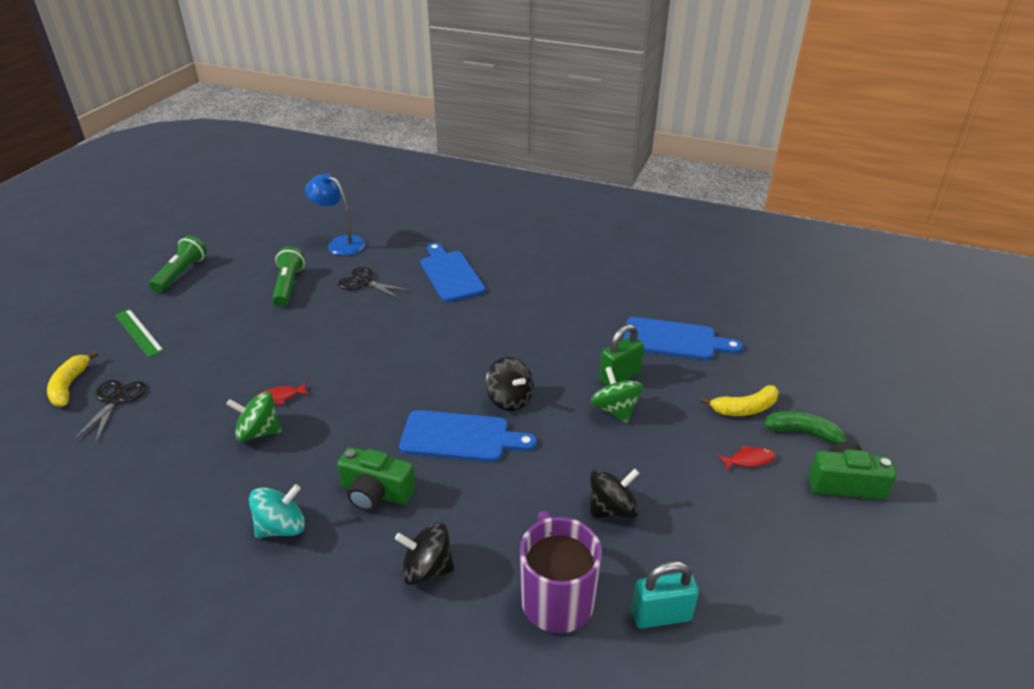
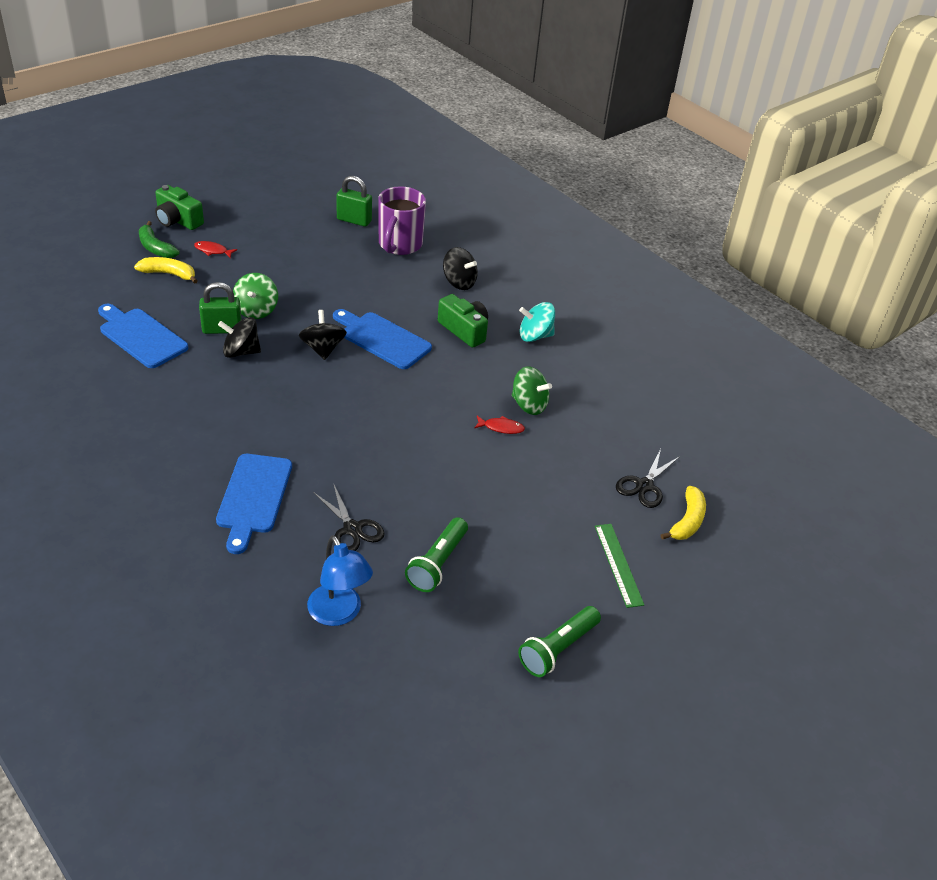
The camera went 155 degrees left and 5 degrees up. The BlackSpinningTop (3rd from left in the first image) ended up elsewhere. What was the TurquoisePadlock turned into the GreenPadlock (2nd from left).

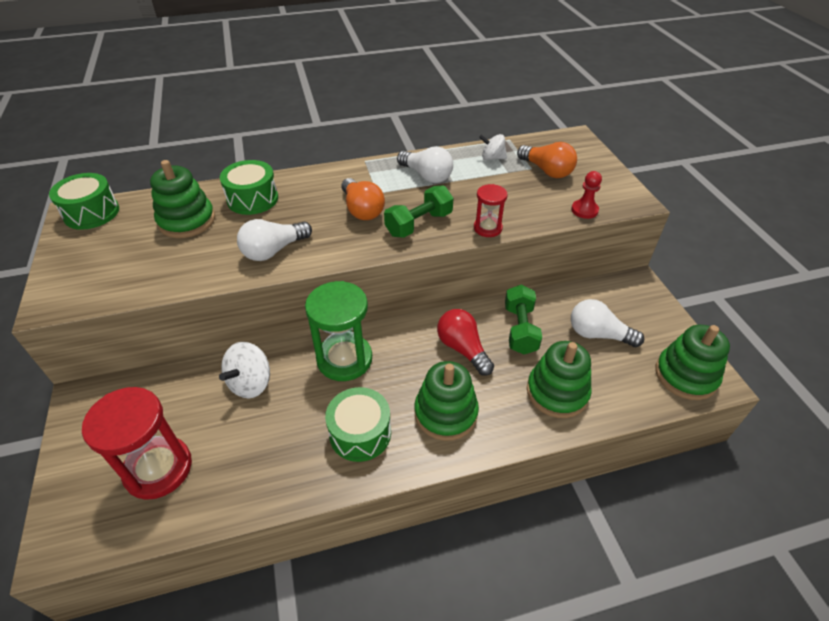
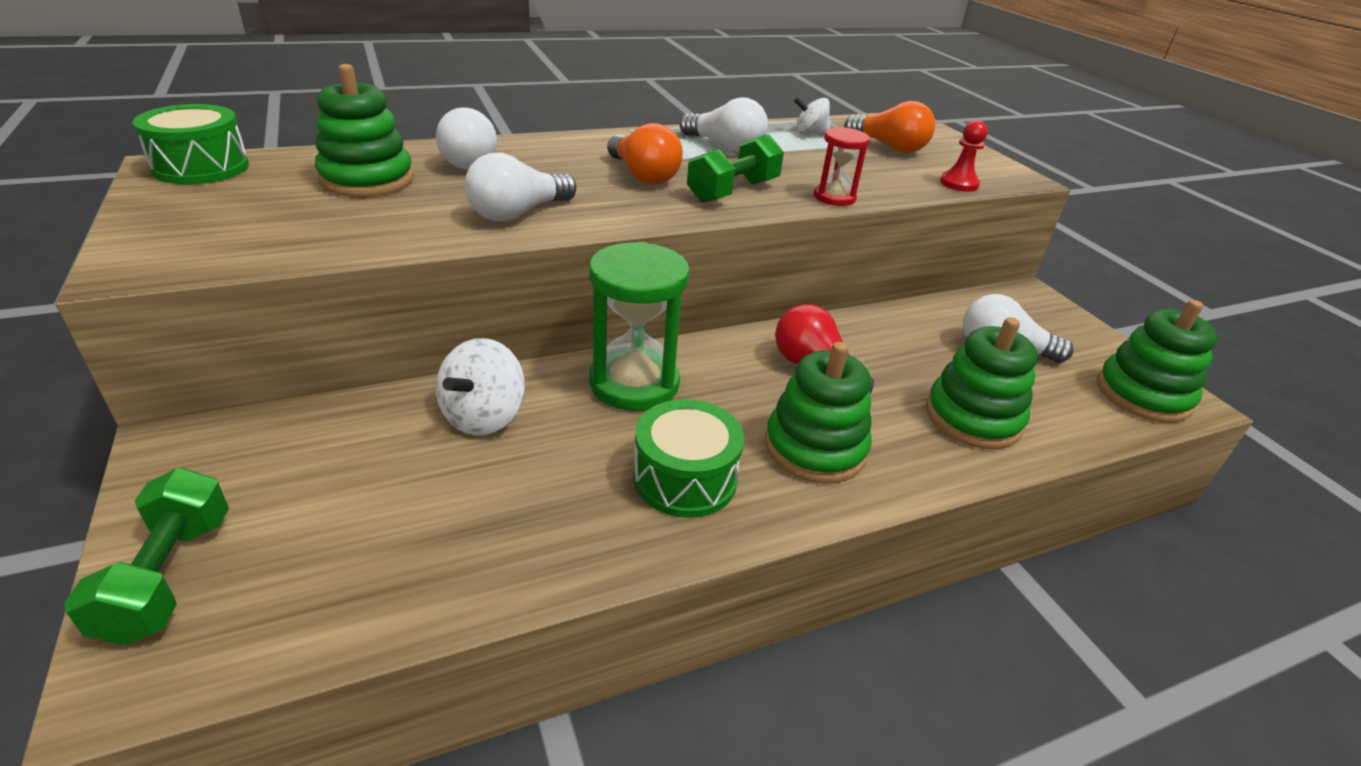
The camera went 10 degrees left and 10 degrees down. The GreenDumbbell (2nd from left in the first image) ended up elsewhere. Where the GreenDrum (2nd from left) stood, the WhiteLightBulb (1st from left) came to stand. The second view lost the RedHourglass (1st from left).

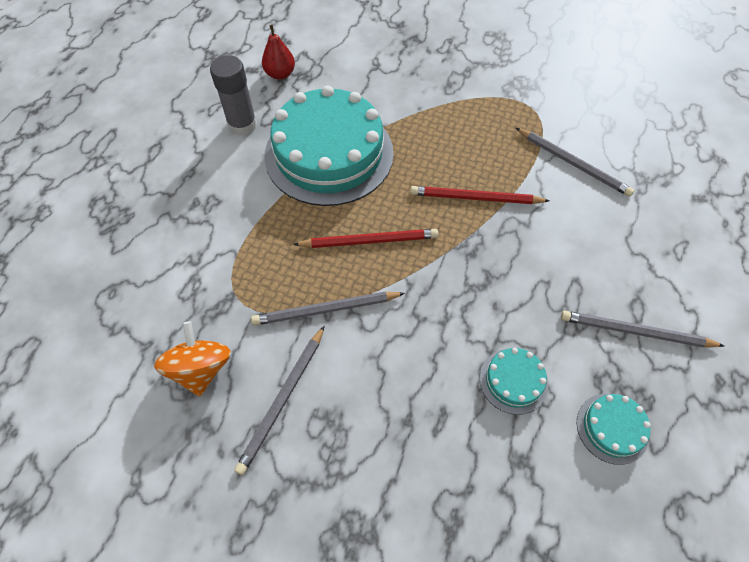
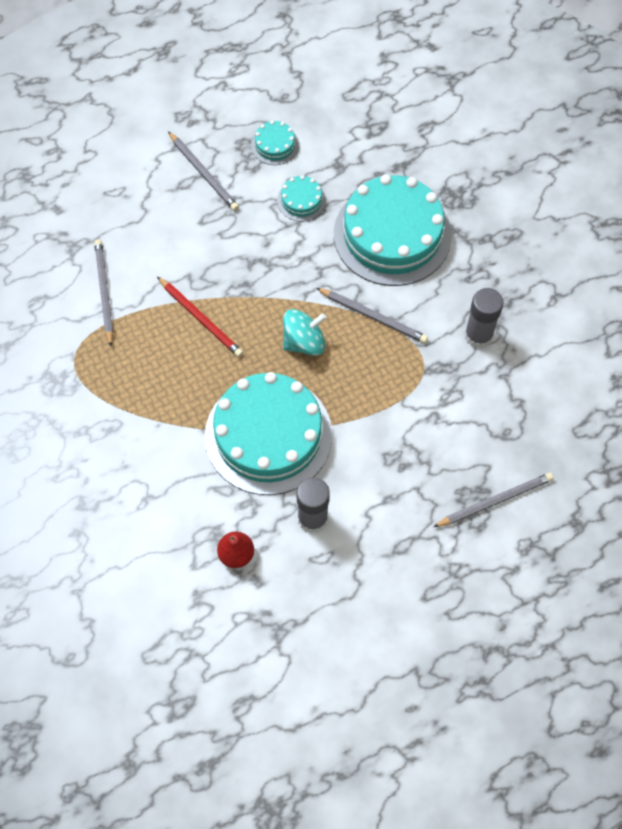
The camera went 140 degrees left and 5 degrees up. Where the RedPencil (1st from left) stood, the TurquoiseSpinningTop came to stand. The second view gained the TurquoiseCake (4th from left). The GreyPencil (1st from left in the first image) ended up elsewhere. Where the OrangeSpinningTop stood, the GreyGlueStick (2nd from left) came to stand.

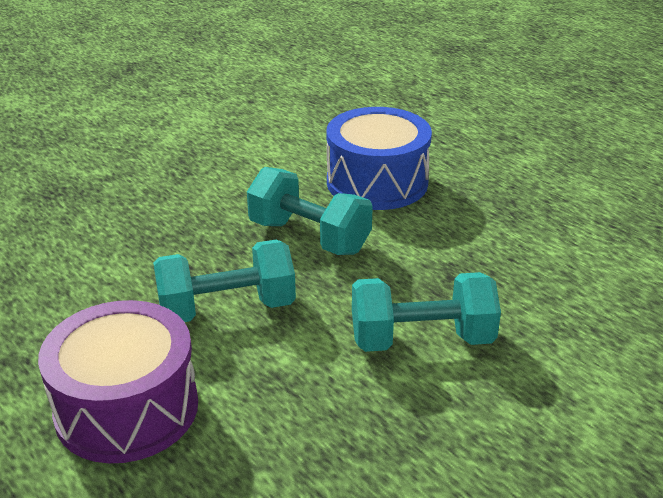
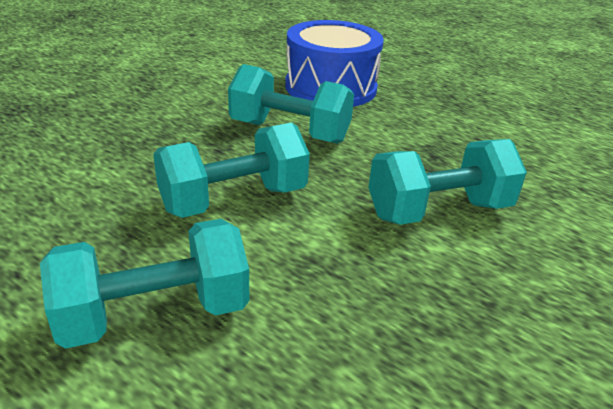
The camera went 15 degrees left and 0 degrees up. Where the PurpleDrum stood, the TurquoiseDumbbell (1st from left) came to stand.

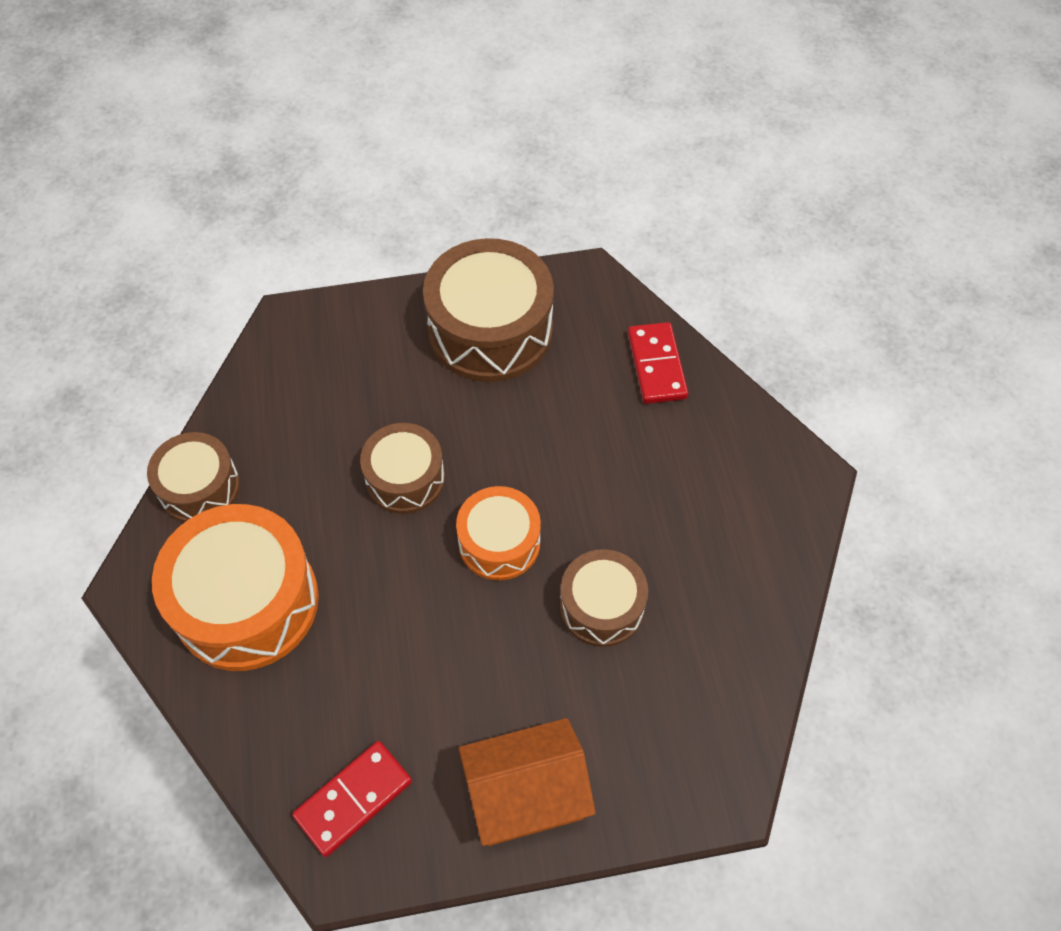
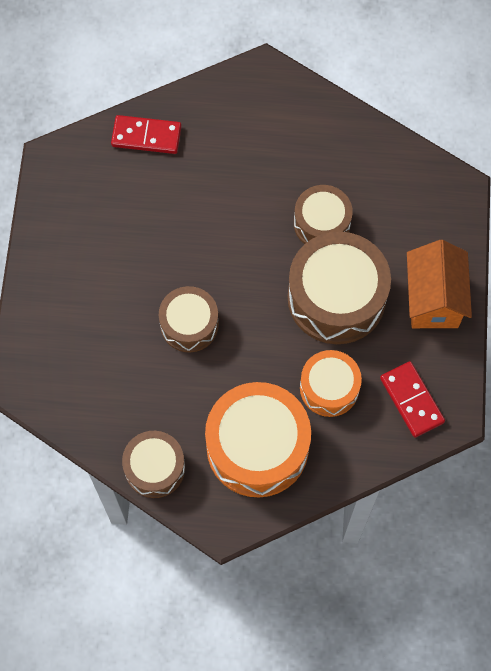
The camera went 75 degrees left and 10 degrees up. The BrownDrum (3rd from left in the first image) ended up elsewhere. The OrangeDrum (2nd from left) ended up elsewhere.

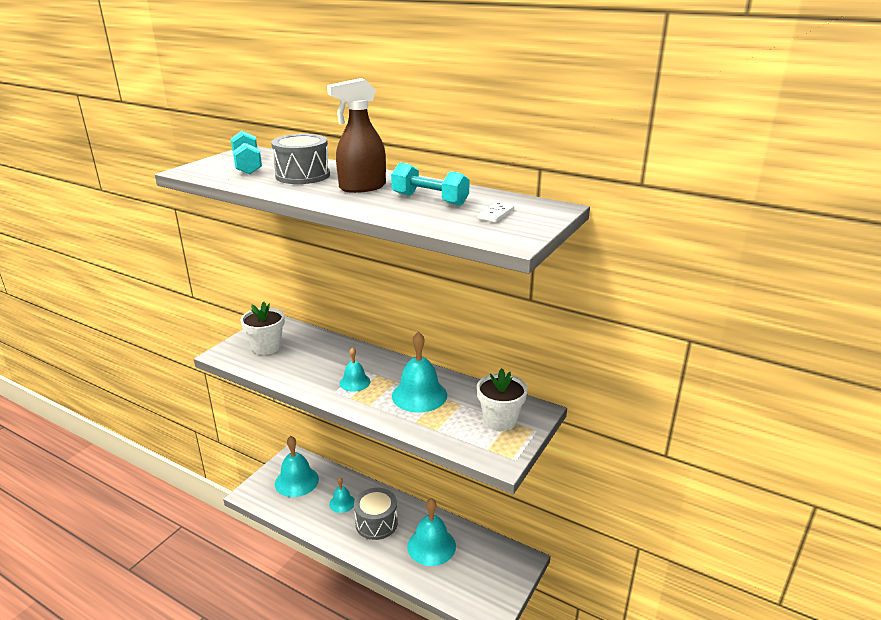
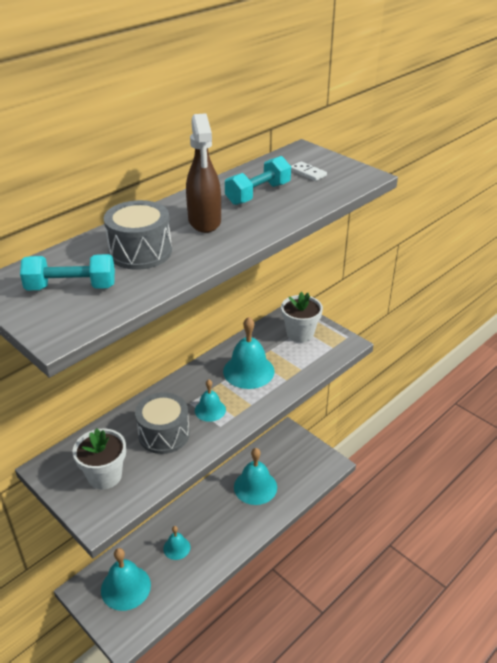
The camera went 75 degrees left and 10 degrees up. The GreyDrum (2nd from left) ended up elsewhere.

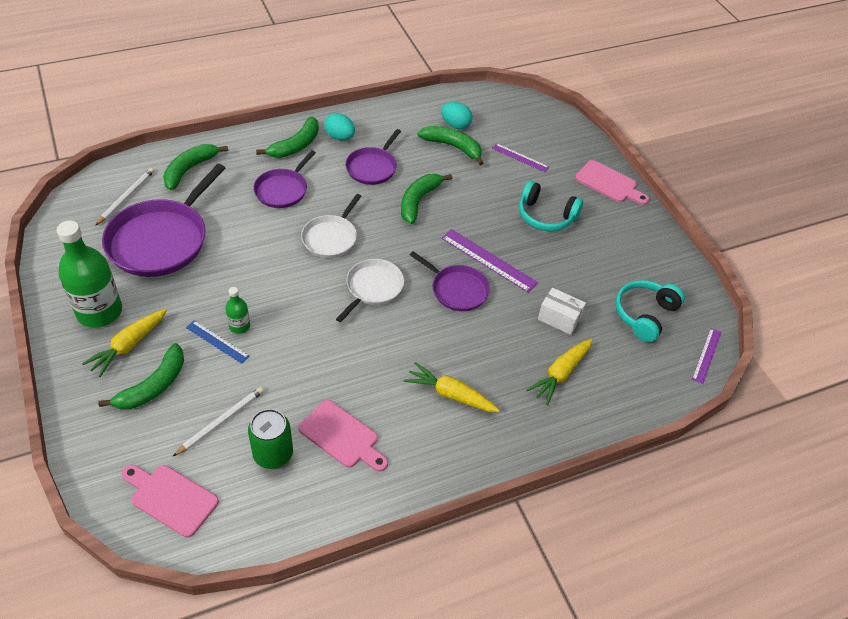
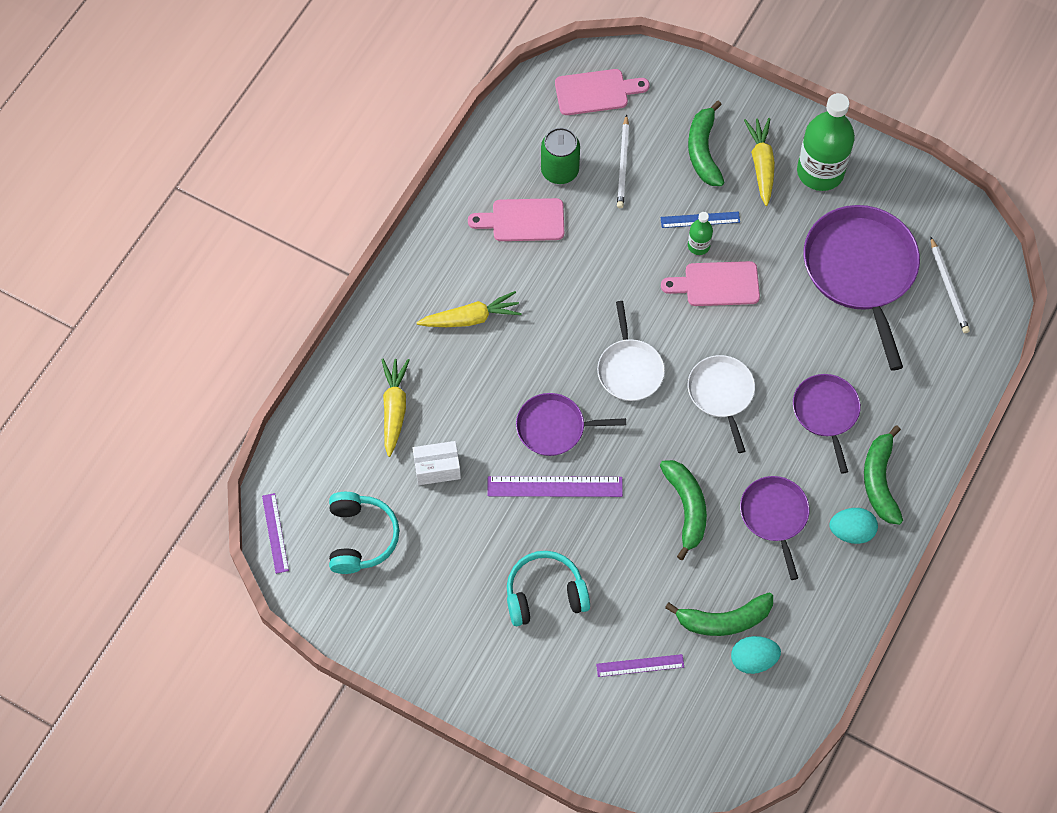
The camera went 145 degrees right and 15 degrees up. The PinkCuttingBoard (3rd from left) ended up elsewhere. The second view lost the GreenBanana (2nd from left).

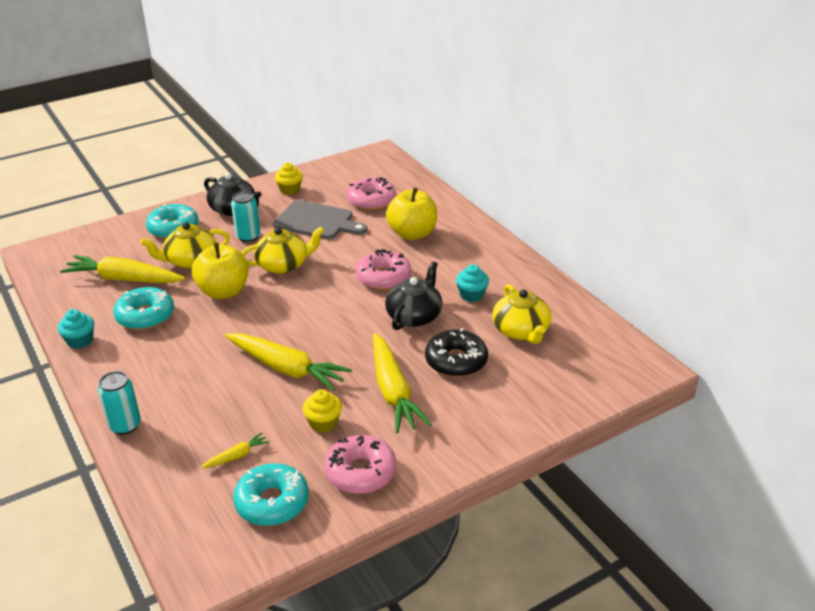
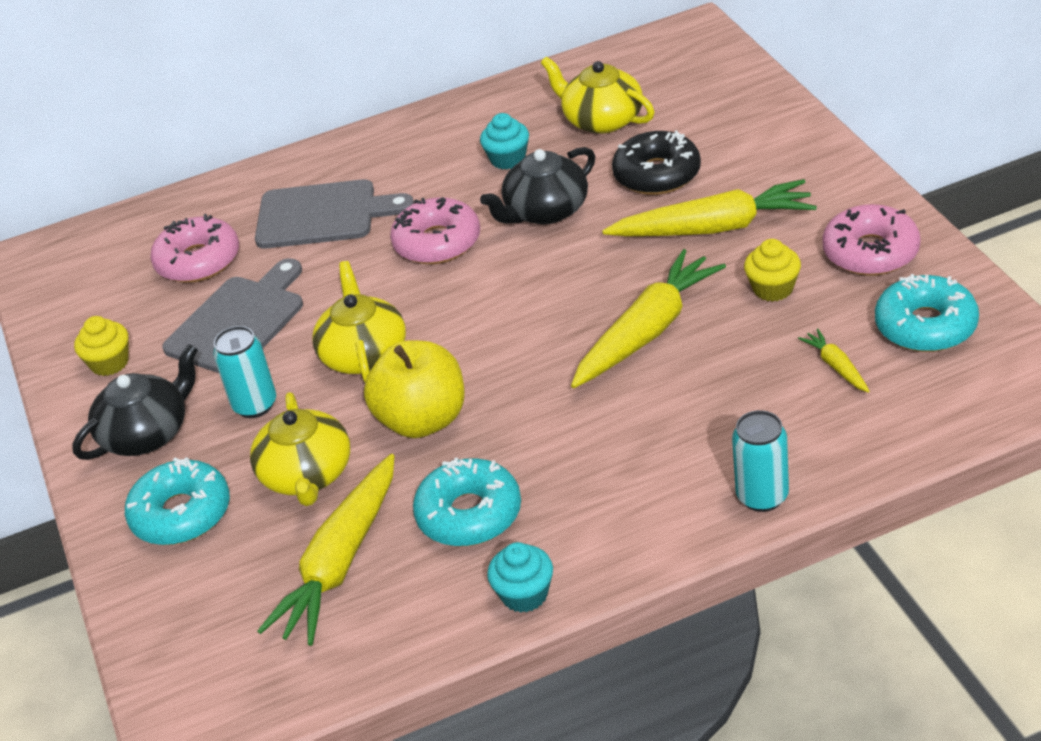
The camera went 75 degrees left and 5 degrees up. Where the YellowApple (2nd from left) stood, the GreyCuttingBoard (2nd from left) came to stand. The BlackTeapot (2nd from left) ended up facing another way, 75 degrees counterclockwise from before. The YellowTeapot (3rd from left) ended up facing another way, 135 degrees counterclockwise from before.

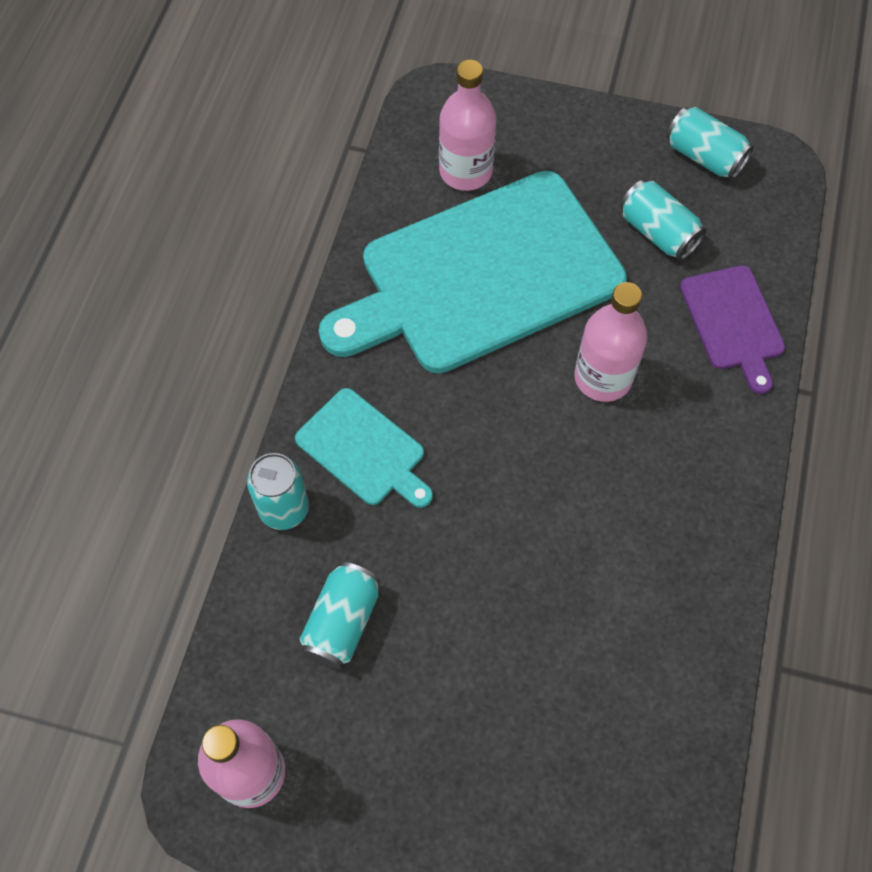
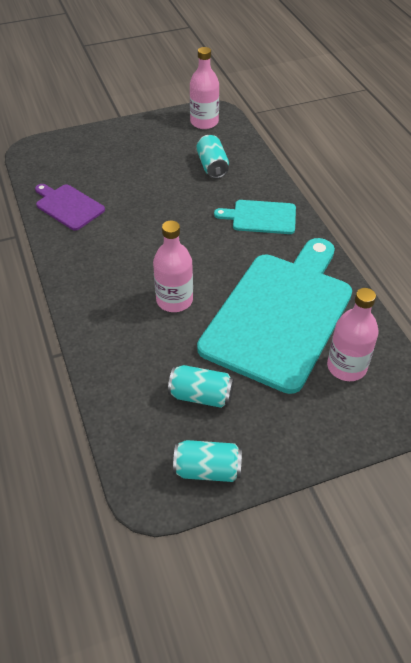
The camera went 145 degrees right and 15 degrees down. The PurpleCuttingBoard ended up elsewhere. The second view lost the TurquoiseCan (1st from left).

